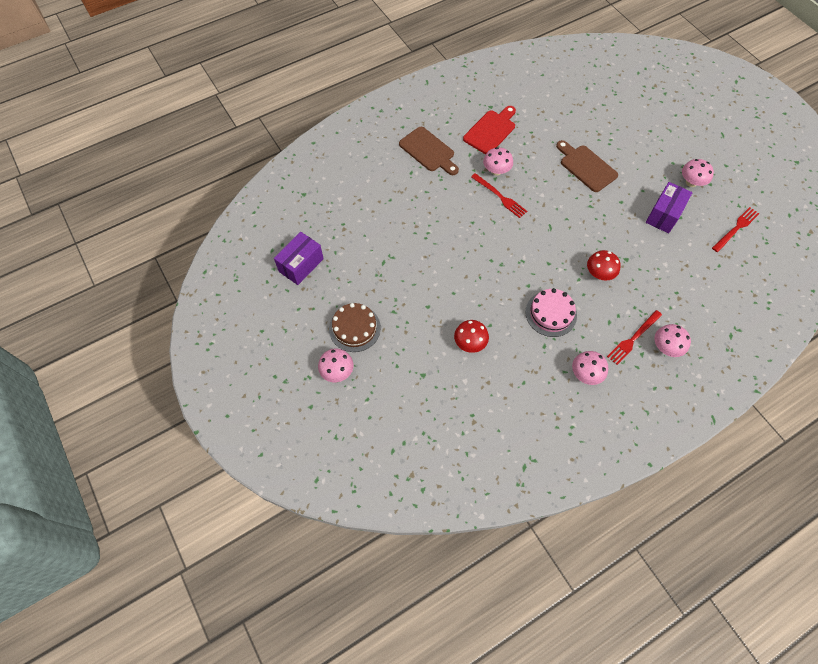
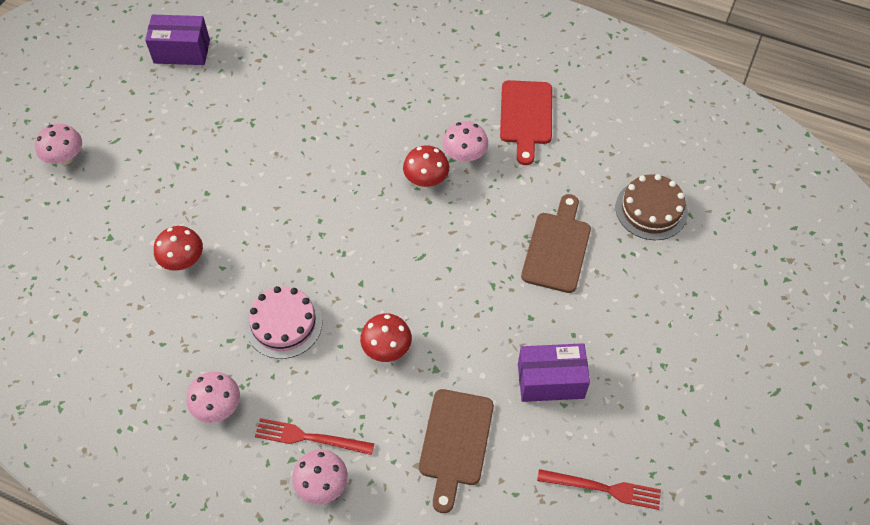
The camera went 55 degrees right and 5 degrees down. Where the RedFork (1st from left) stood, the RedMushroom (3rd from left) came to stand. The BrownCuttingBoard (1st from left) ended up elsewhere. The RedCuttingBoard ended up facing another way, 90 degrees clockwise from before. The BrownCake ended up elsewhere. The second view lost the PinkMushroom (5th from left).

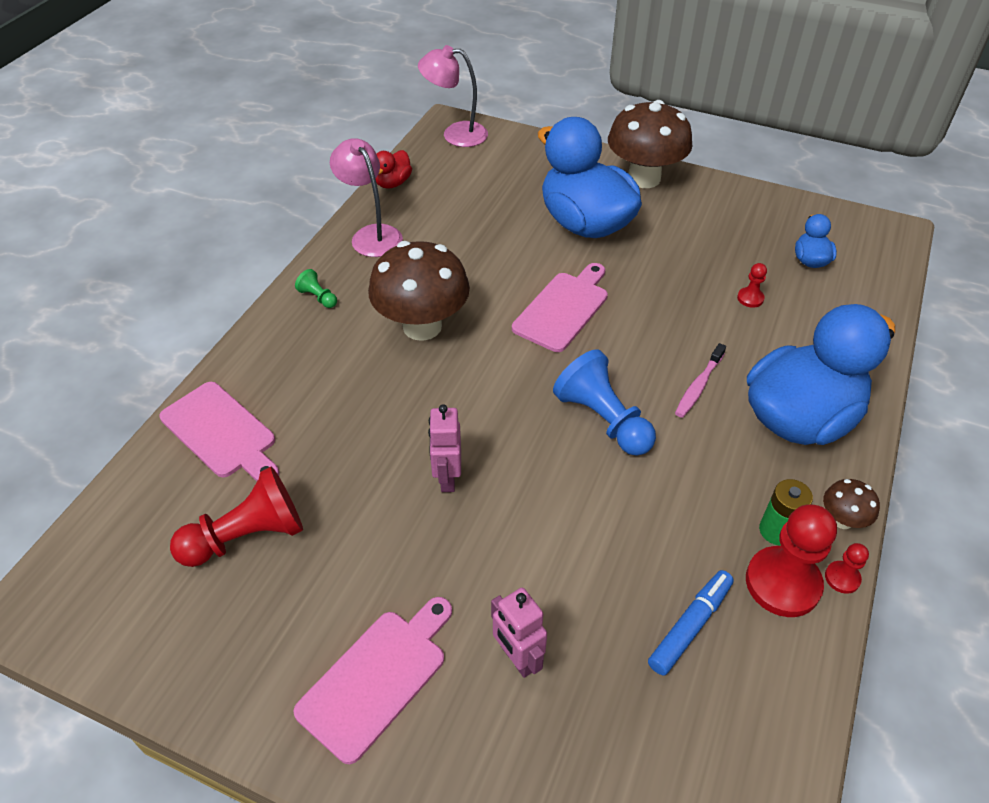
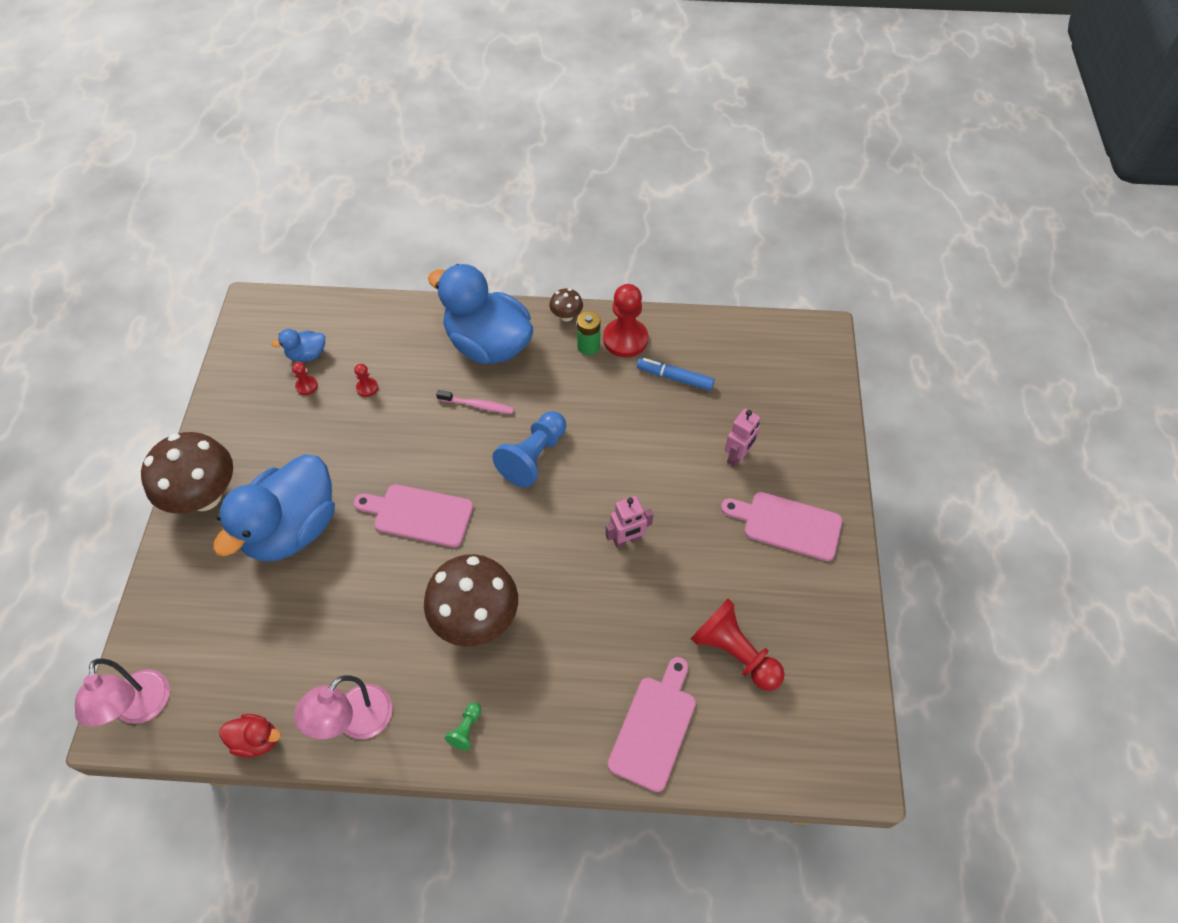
The camera went 110 degrees left and 10 degrees up. The RedPawn (4th from left in the first image) ended up elsewhere.

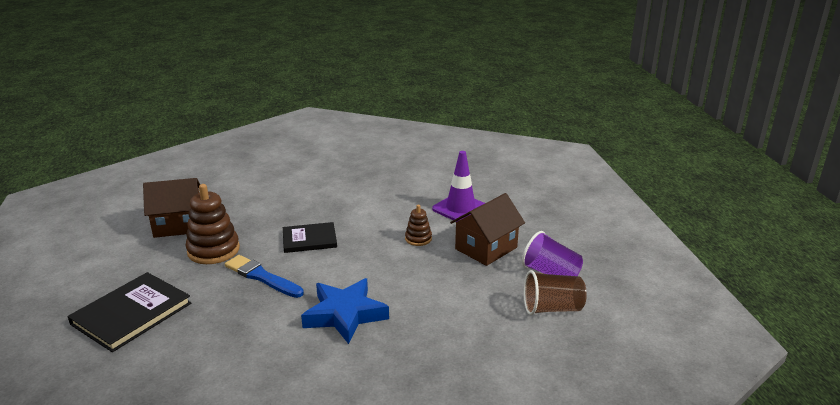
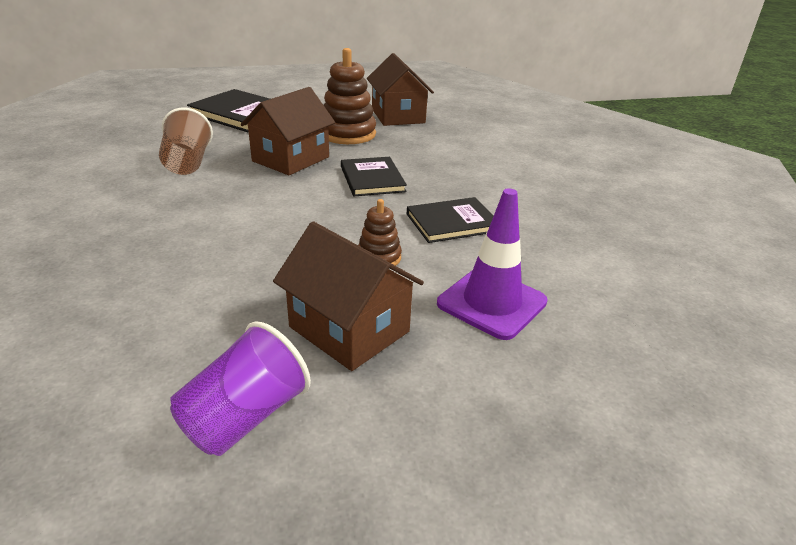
The camera went 85 degrees right and 5 degrees up. The BrownCup ended up elsewhere. Where the BlueBrush stood, the BrownHouse (1st from left) came to stand. The second view gained the BlackBook (3rd from left). The second view lost the BlueStar.

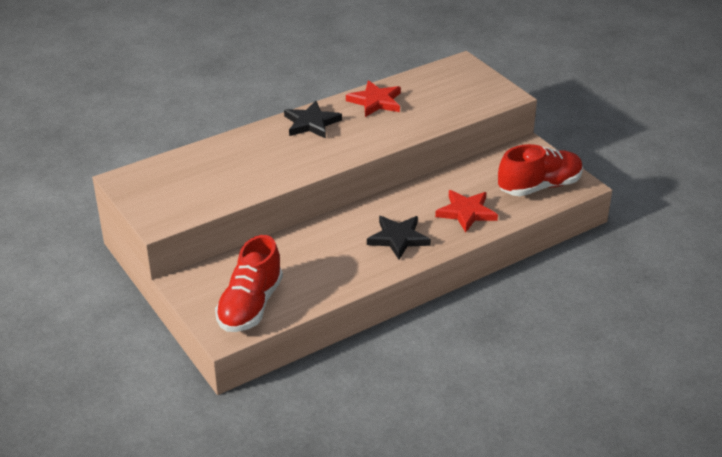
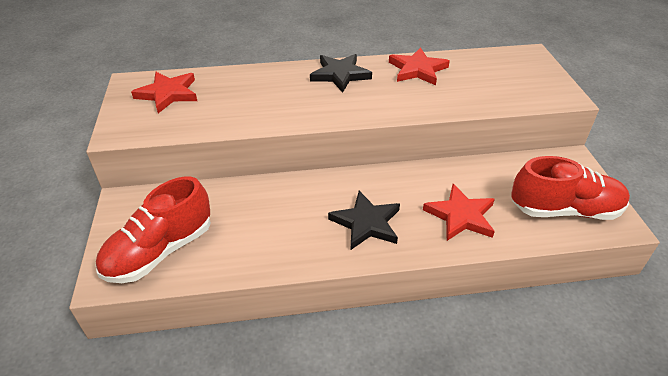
The camera went 25 degrees right and 5 degrees up. The second view gained the RedStar (1st from left).

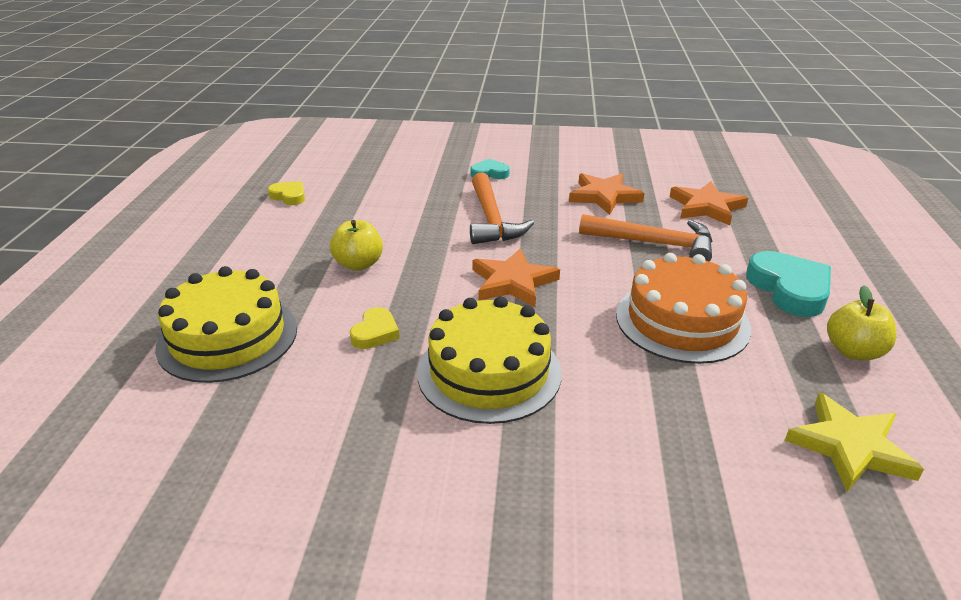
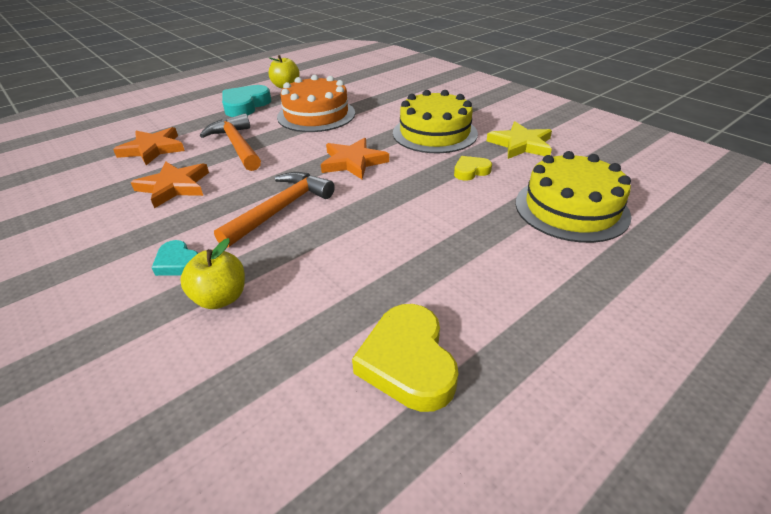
The camera went 135 degrees left and 5 degrees up. The YellowApple (1st from left) ended up elsewhere. The size of the YellowHeart (1st from left) changed by a factor of 1.79. The YellowStar ended up elsewhere.

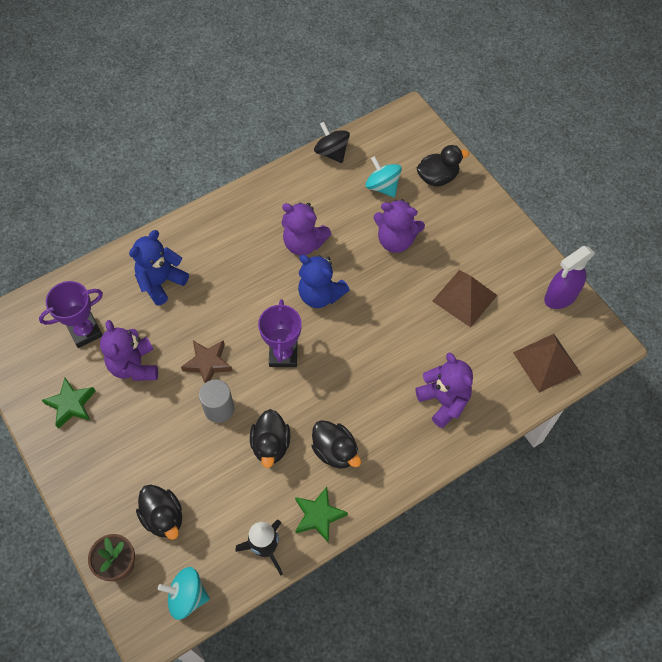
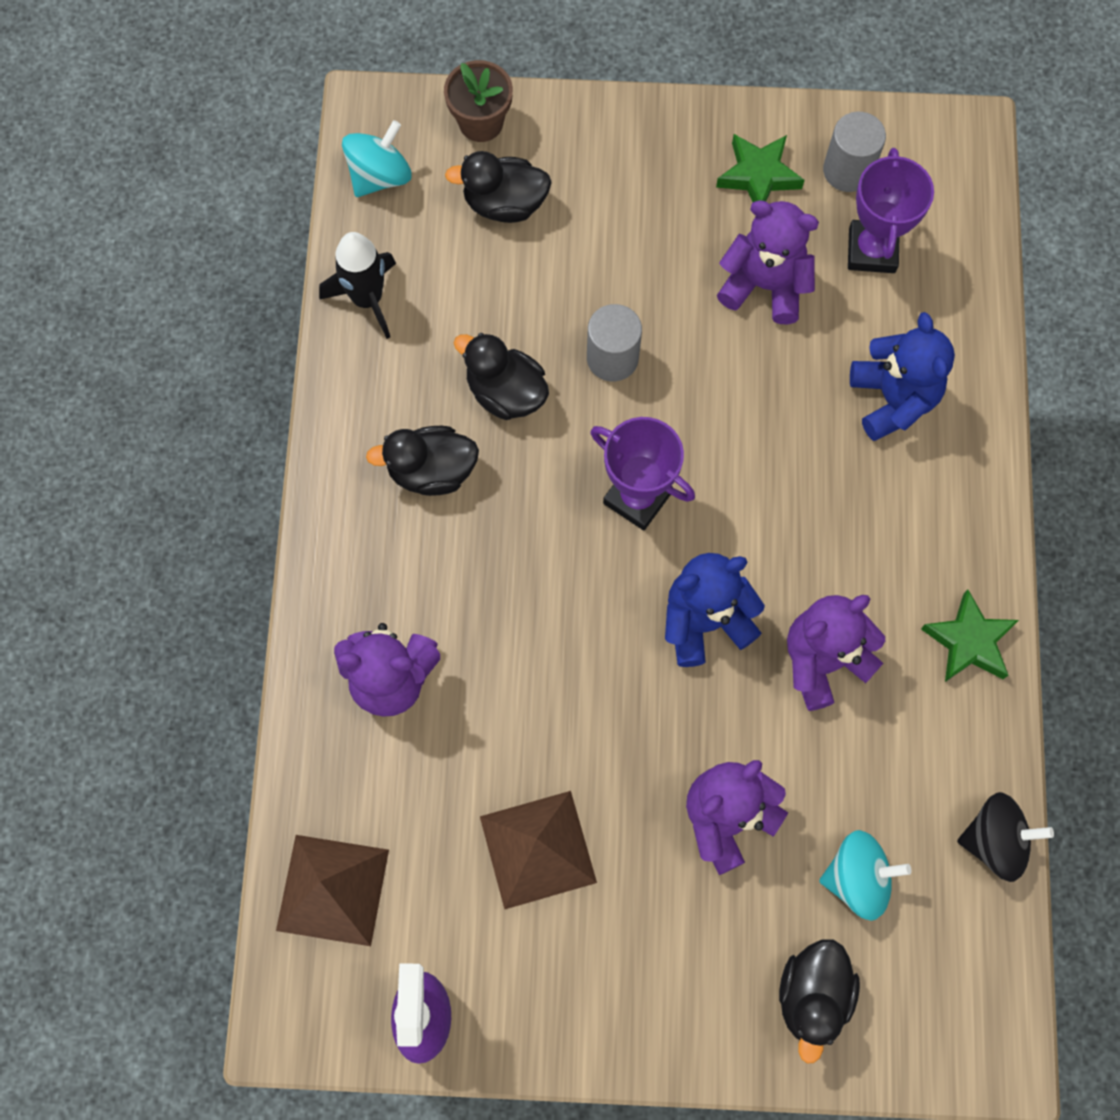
The camera went 125 degrees right and 10 degrees up. The second view gained the GreyCylinder (2nd from left). The GreenStar (2nd from left) ended up elsewhere. The second view lost the BrownStar.

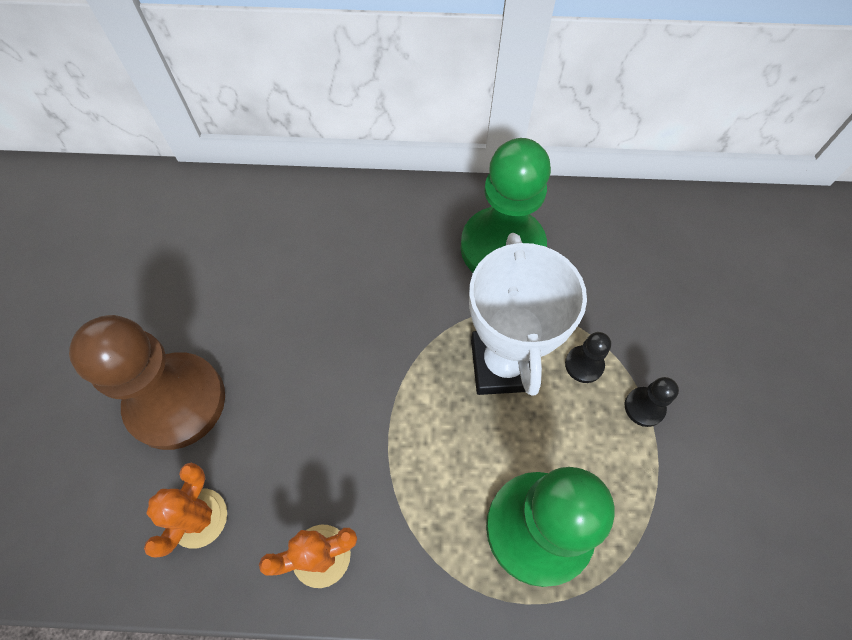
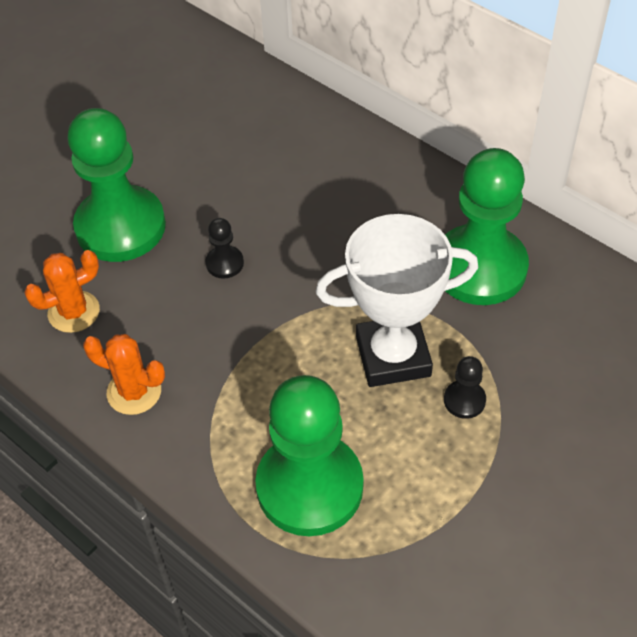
The camera went 40 degrees right and 10 degrees down. What was the BrownPawn turned into the GreenPawn (1st from left). The BlackPawn (2nd from left in the first image) ended up elsewhere. The WhiteTrophy ended up facing another way, 45 degrees clockwise from before.

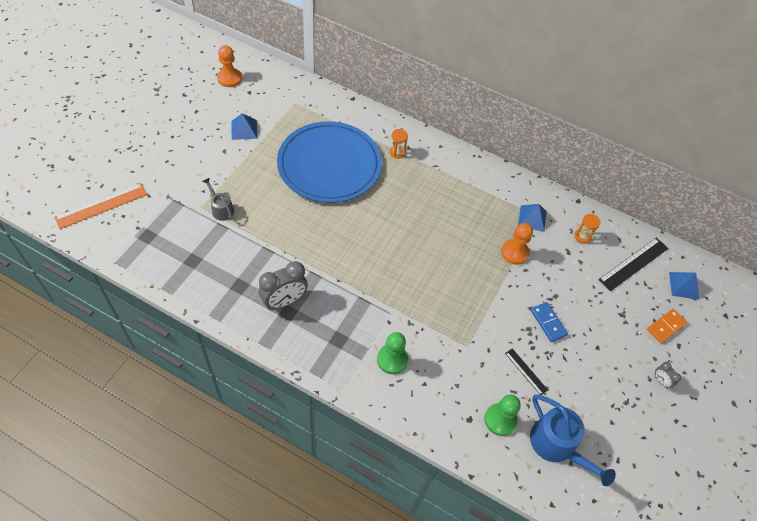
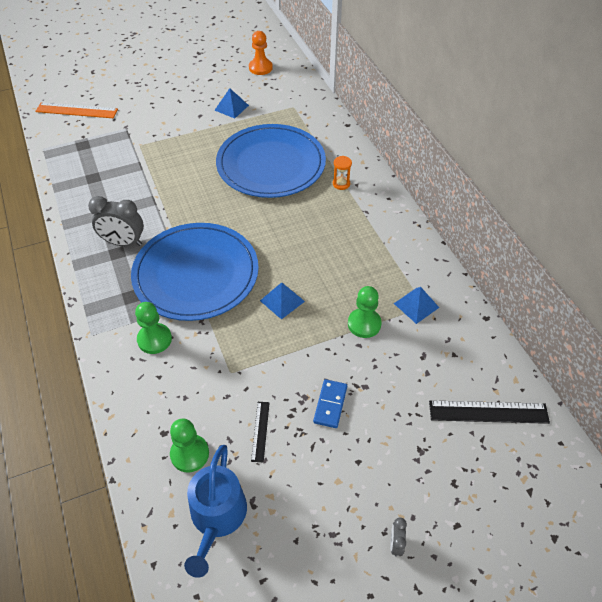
The camera went 45 degrees right and 5 degrees down. The second view gained the BluePlate (1st from left). The BluePyramid (3rd from left in the first image) ended up elsewhere. What was the OrangePawn (2nd from left) turned into the GreenPawn (3rd from left). The second view lost the GreyWateringCan. The second view lost the OrangeHourglass (2nd from left). The second view lost the OrangeDomino.

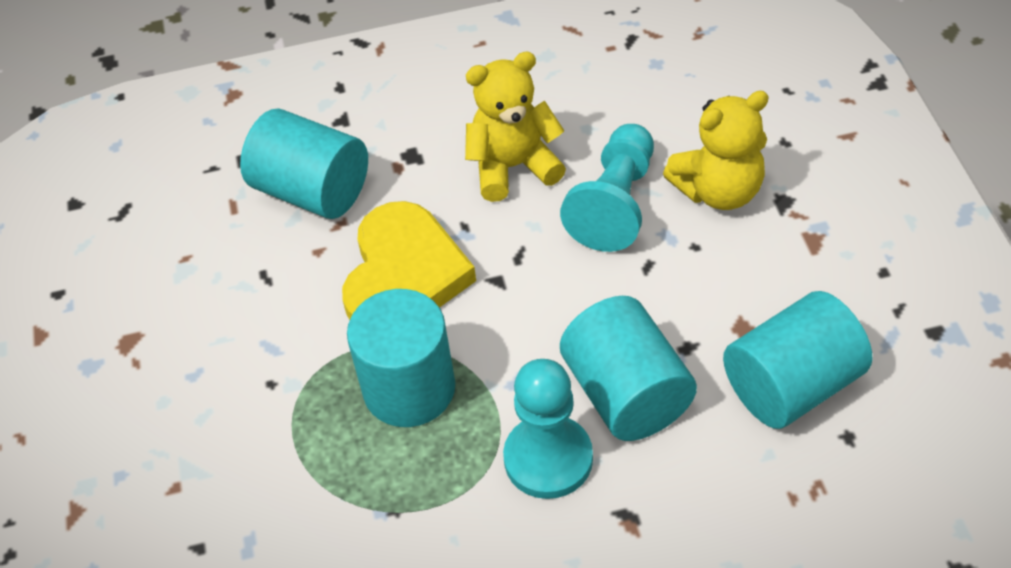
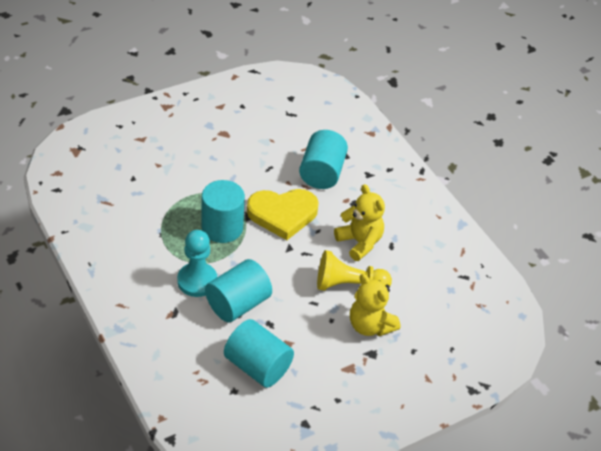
The camera went 65 degrees right and 5 degrees down. What was the TurquoisePawn (2nd from left) turned into the YellowPawn.

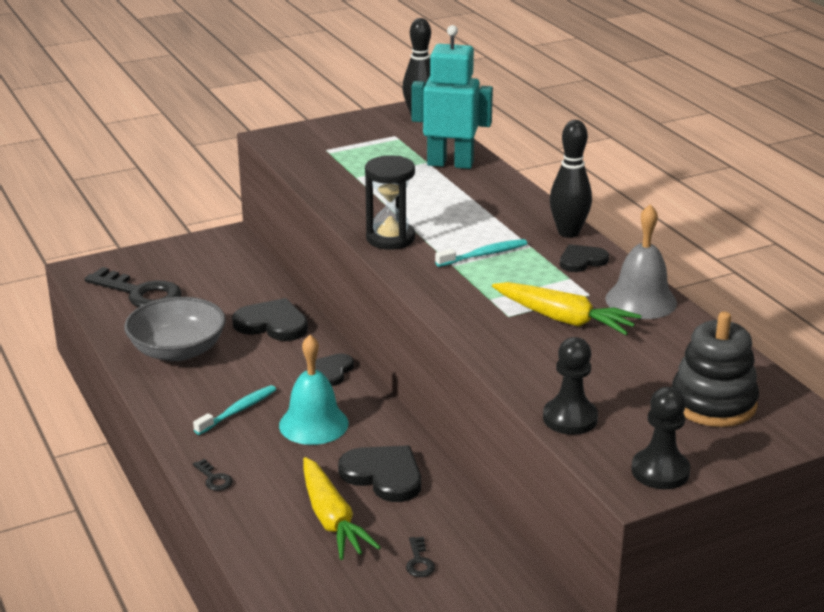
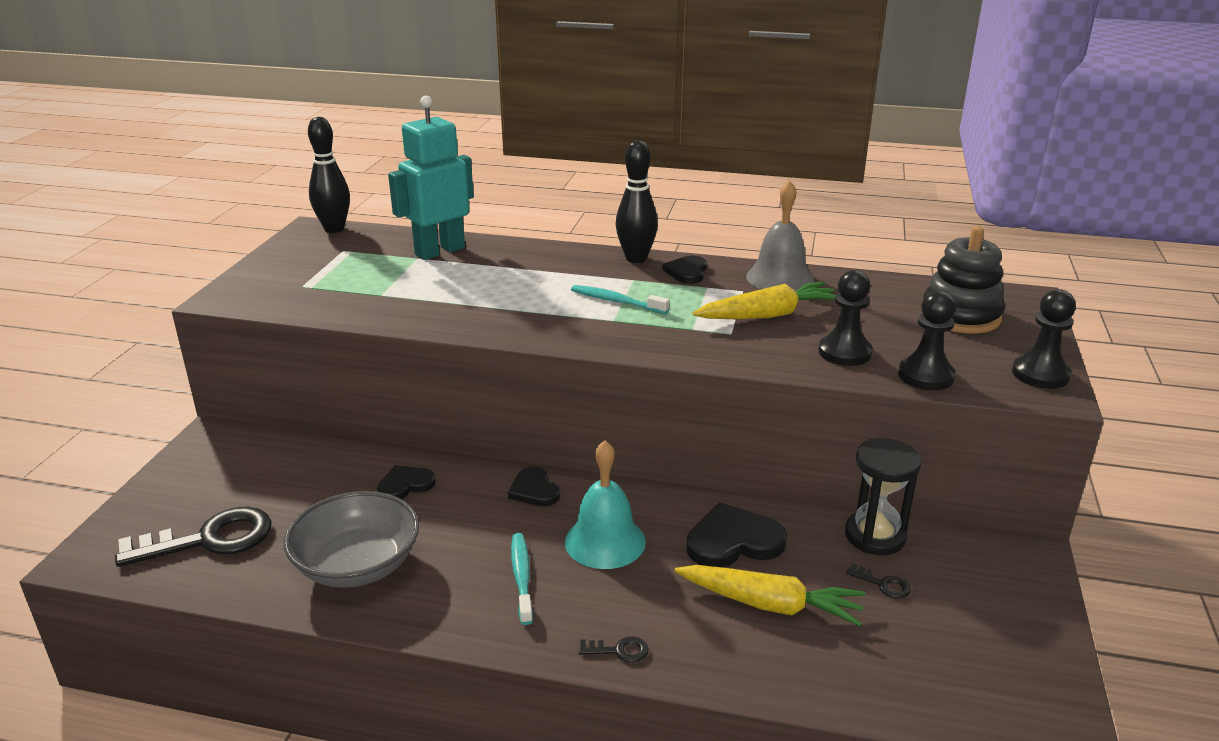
The camera went 50 degrees left and 0 degrees up. The size of the BlackHeart (1st from left) changed by a factor of 0.63. The TurquoiseToothbrush (2nd from left) ended up facing another way, 75 degrees counterclockwise from before. The second view gained the BlackPawn (1st from left). The BlackHourglass ended up elsewhere.

